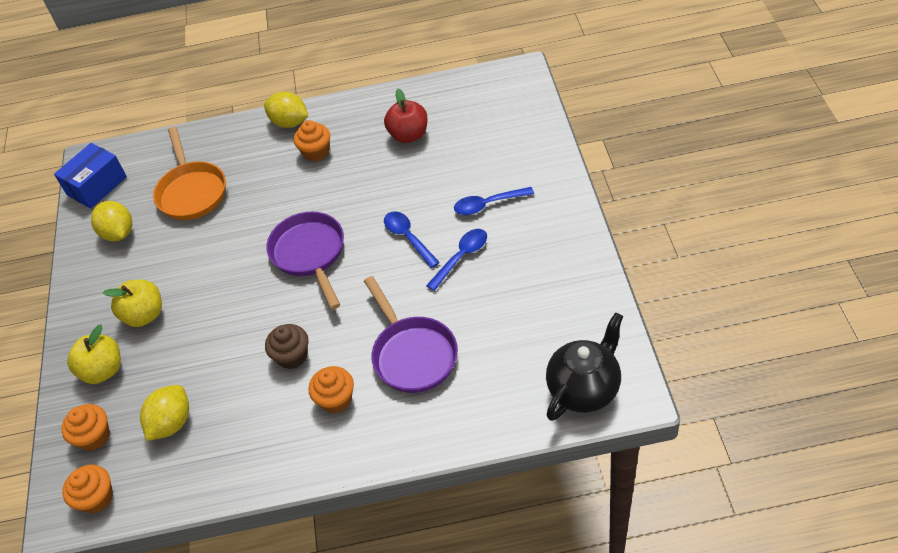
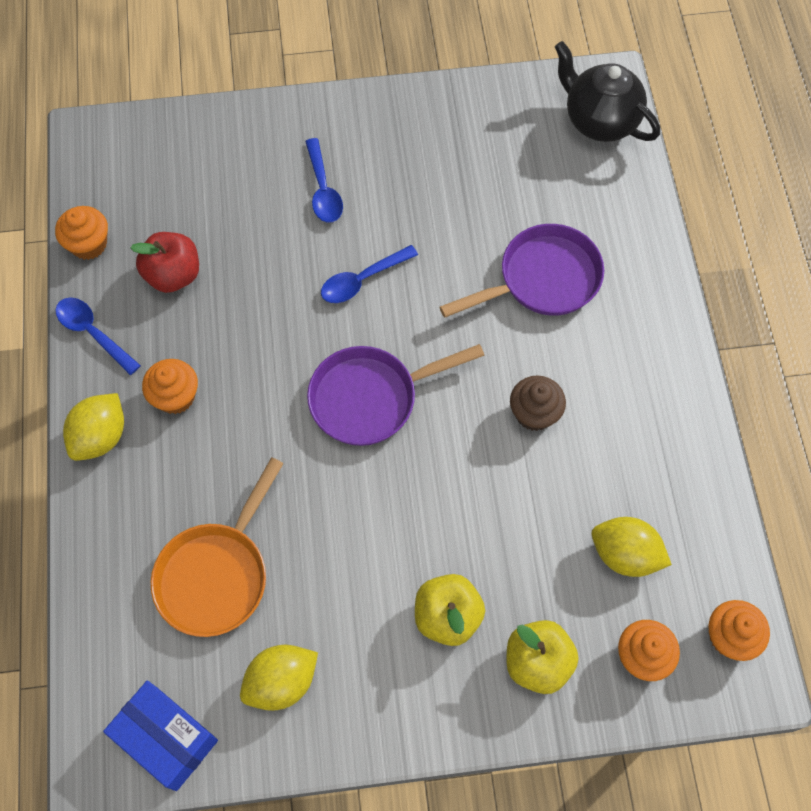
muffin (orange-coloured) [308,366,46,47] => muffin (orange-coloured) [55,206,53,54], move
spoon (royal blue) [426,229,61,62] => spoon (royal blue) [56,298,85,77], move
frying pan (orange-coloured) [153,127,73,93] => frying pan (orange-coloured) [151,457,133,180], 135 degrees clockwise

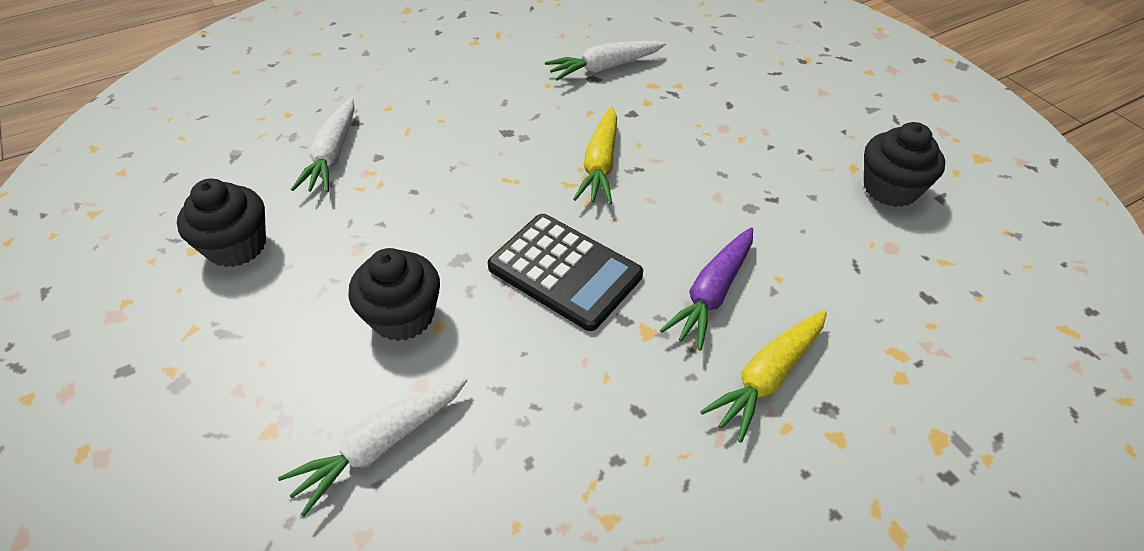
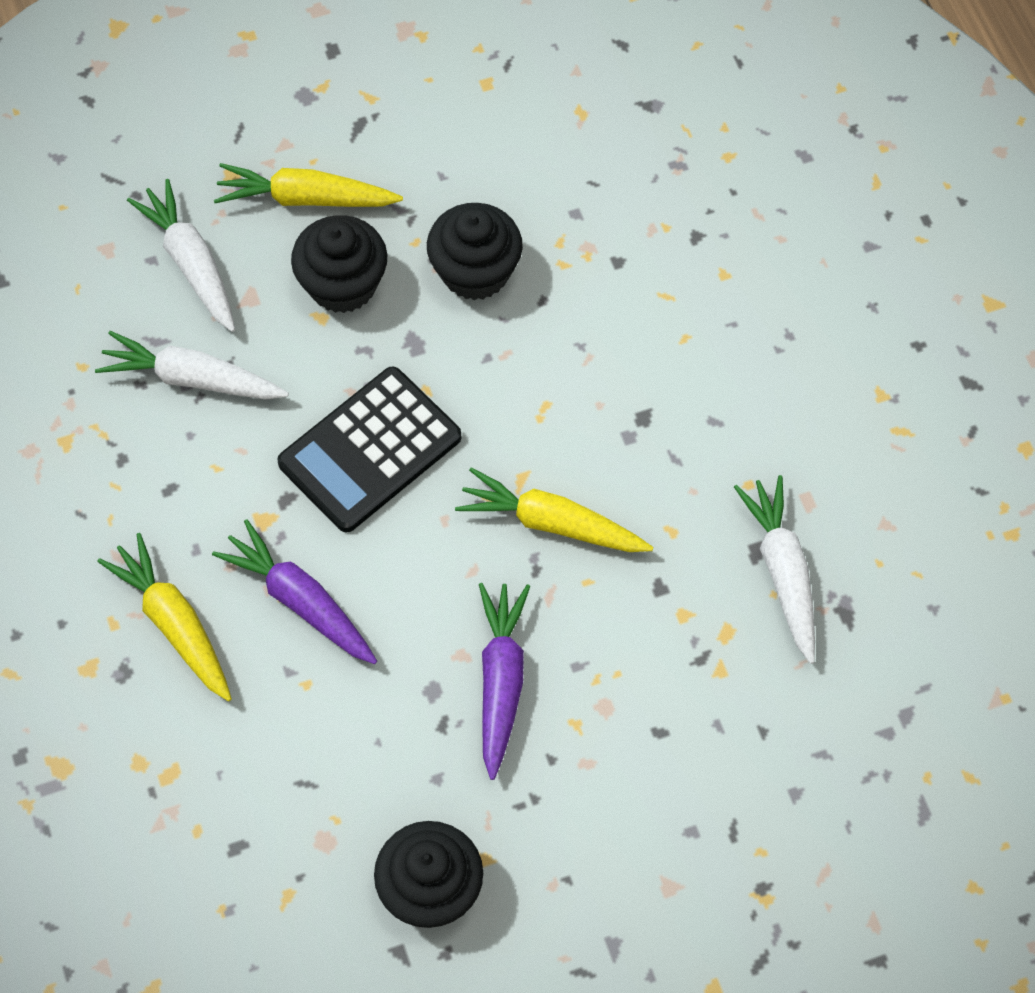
nothing => root vegetable (yellow) [214,163,189,44]
nothing => root vegetable (royal purple) [479,583,51,197]
muffin (ebony) [177,179,89,88] => muffin (ebony) [427,203,96,97], move
root vegetable (snow-white) [291,98,64,95] => root vegetable (snow-white) [95,331,194,69], move

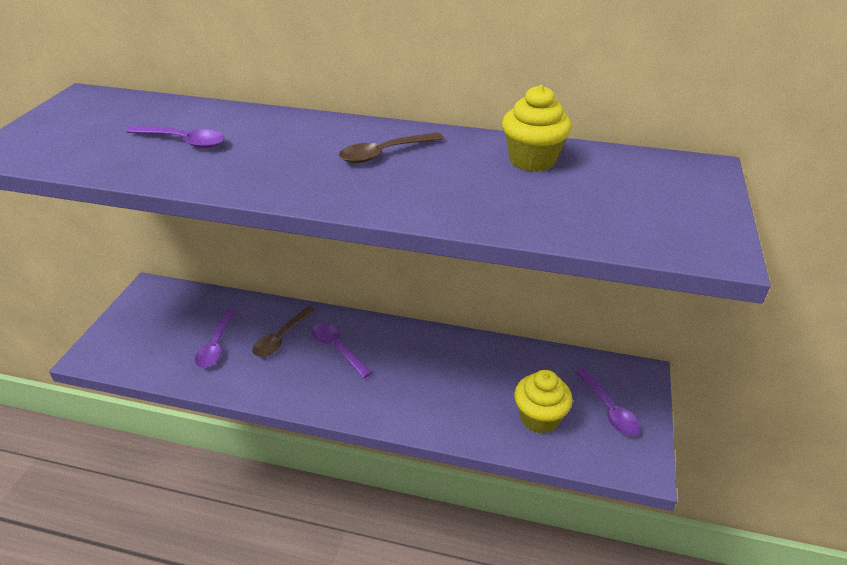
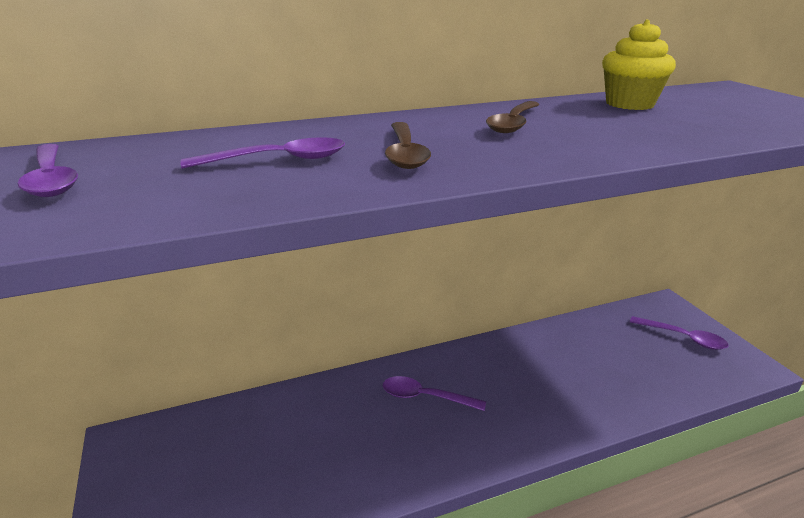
muffin (yellow) [514,370,59,64] => nothing
spoon (royal purple) [195,309,40,59] => spoon (royal purple) [18,144,60,53], move
spoon (brown) [252,306,64,51] => spoon (brown) [385,122,46,47], move

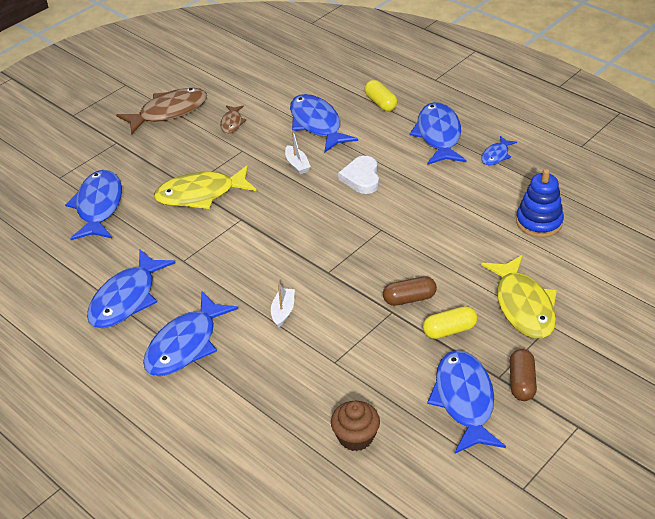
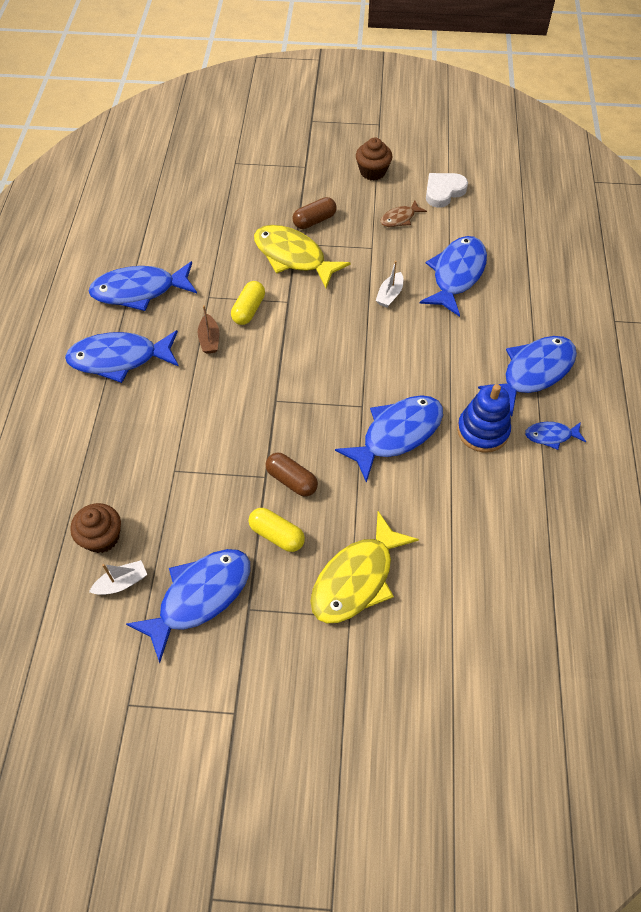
nothing => sailboat (brown) [198,305,21,49]
fish (royal blue) [65,170,57,70] => fish (royal blue) [335,395,108,88], move
sailboat (snow-white) [271,283,24,45] => sailboat (snow-white) [89,560,58,35], move
love heart (snow-white) [338,156,41,38] => love heart (snow-white) [426,173,42,35], move
capsule (yellow) [365,80,32,31] => capsule (yellow) [231,281,34,44], move
capsule (brown) [510,349,27,52] => capsule (brown) [293,197,44,32], move
stacking rings (royal blue) [516,168,48,69] => stacking rings (royal blue) [457,384,54,69], move
fish (brown) [116,88,91,46] => muffin (brown) [356,138,36,43]

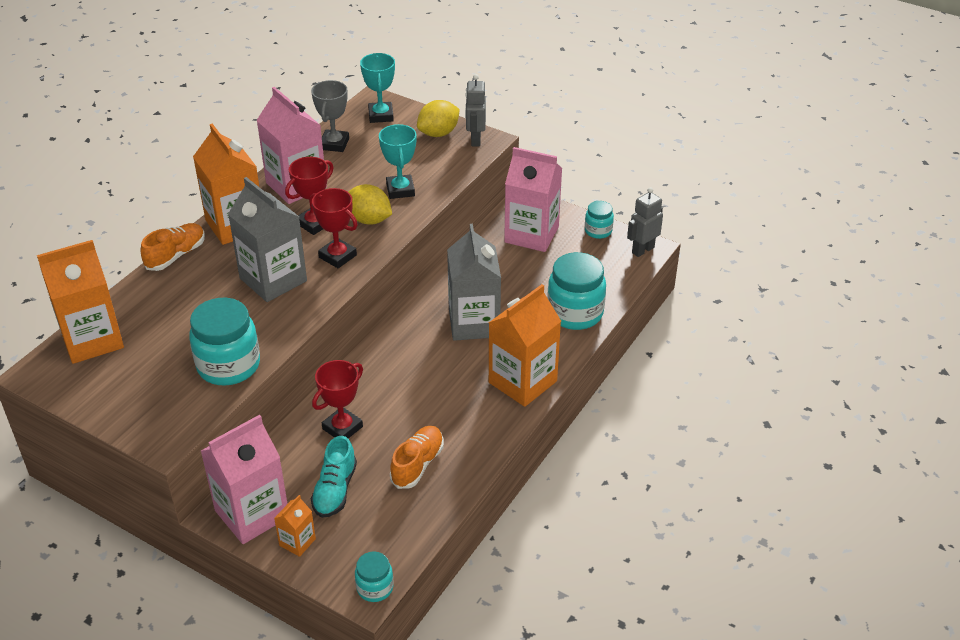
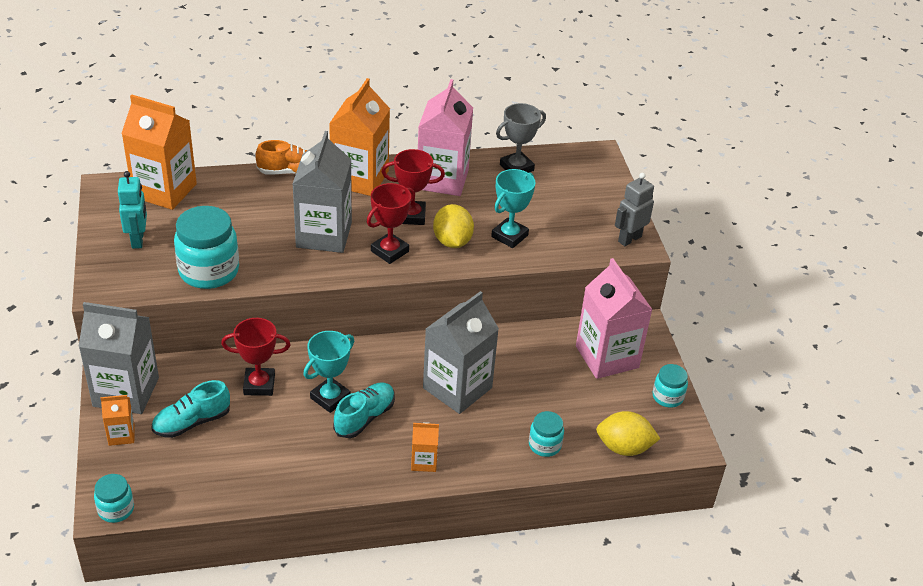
shoe (orange-coloured) [390,426,54,63] => nothing
toy robot (ash-grey) [627,187,36,70] => nothing
nothing => toy robot (aqua) [118,171,29,78]
nothing => shoe (aqua) [333,383,62,55]
trophy (aqua) [360,53,35,70] => trophy (aqua) [303,331,51,82], move
toy lemon (yellow) [417,100,43,37] => toy lemon (yellow) [596,411,64,45], move
milk carton (rosy) [201,415,87,129] => milk carton (ash-grey) [78,302,81,112]
trophy (red) [310,188,48,80] => trophy (red) [367,183,47,81], 45 degrees clockwise
milk carton (orange-coloured) [489,284,72,123] => milk carton (orange-coloured) [411,422,28,50], x0.47
jam jar (aqua) [547,252,59,78] => jam jar (aqua) [529,411,35,46], x0.53

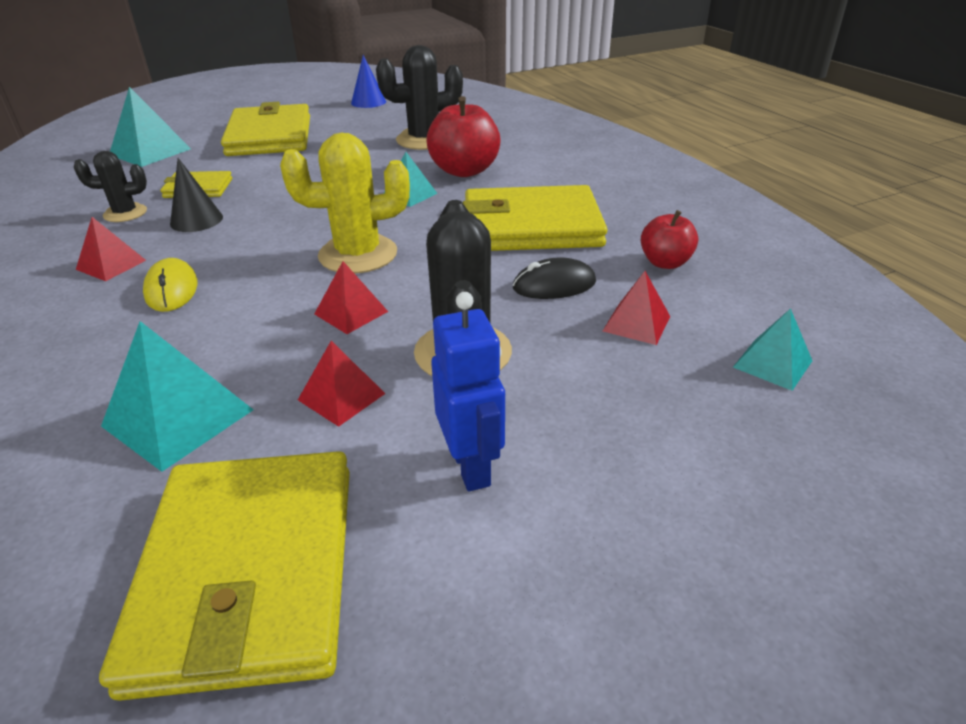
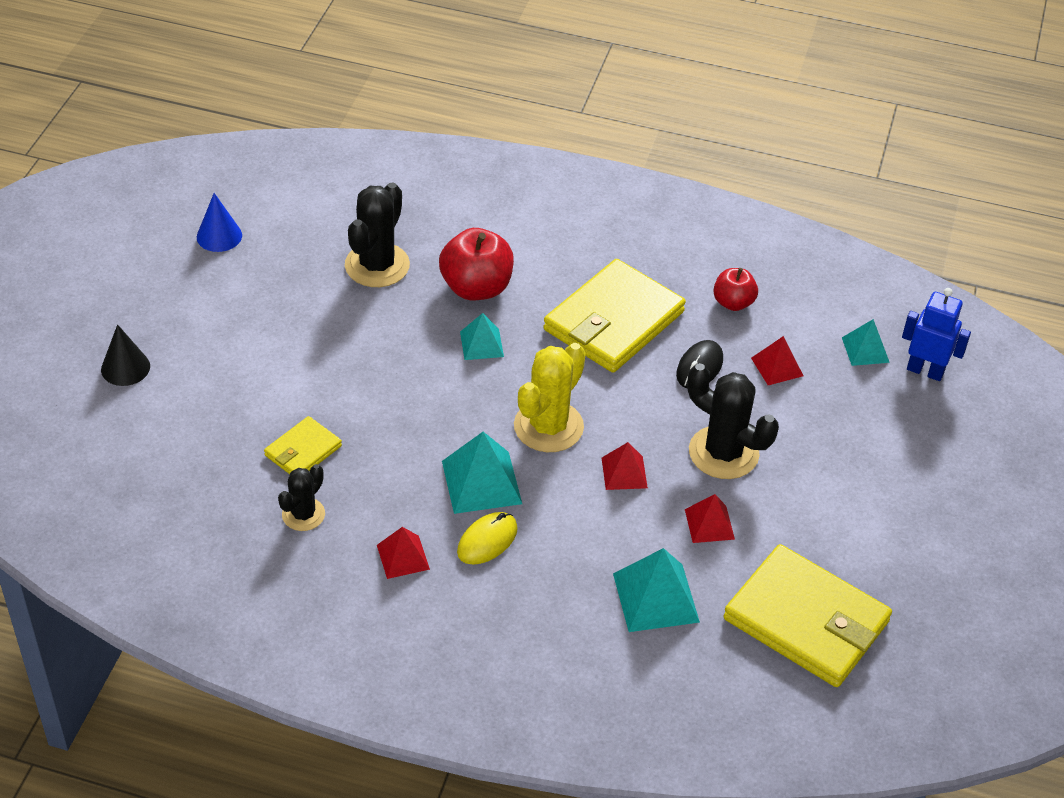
billfold (yellow) [221,102,89,54] => nothing
pyramid (aqua) [110,87,81,80] => pyramid (aqua) [442,432,80,82], move
cone shape (ebony) [170,158,53,74] => cone shape (ebony) [101,324,49,62], move
toy robot (royal blue) [431,292,74,199] => toy robot (royal blue) [902,288,69,93], move
computer mouse (yellow) [143,258,55,54] => computer mouse (yellow) [457,512,61,53], 75 degrees counterclockwise

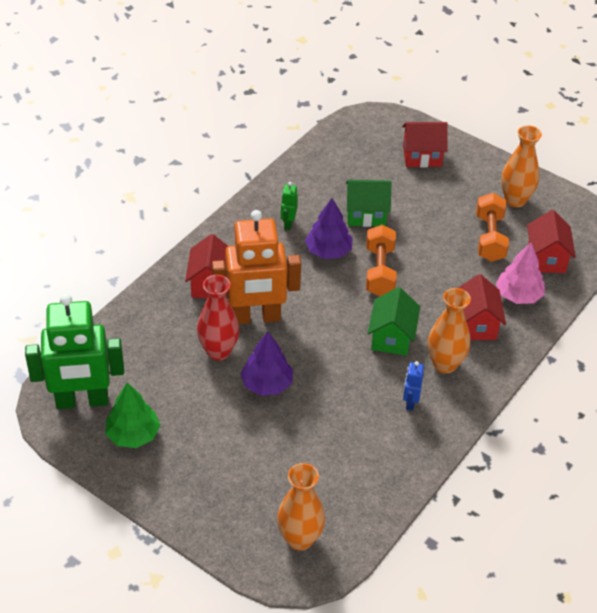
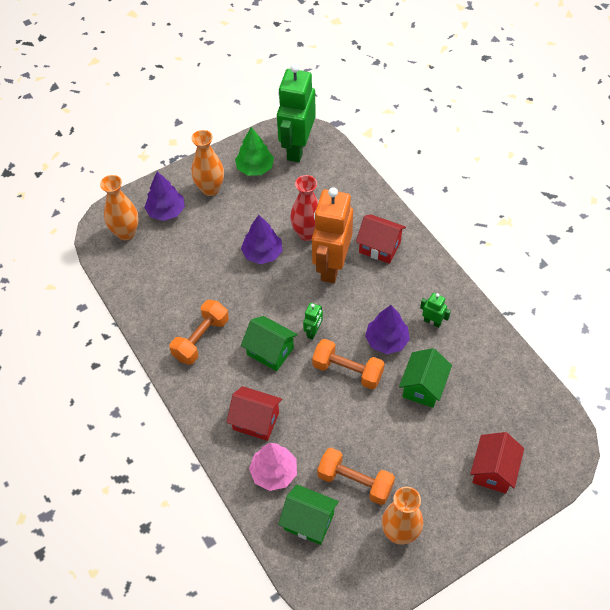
nothing => toy tree (royal purple) [144,172,41,49]
nothing => toy robot (emerald) [303,303,20,37]
tall vase (orange-coloured) [428,288,43,86] => tall vase (orange-coloured) [191,130,33,66], move
toy robot (royal blue) [403,361,21,50] => free weight (orange-coloured) [169,300,60,65]
house (red) [527,210,49,63] => house (emerald) [278,485,61,60]

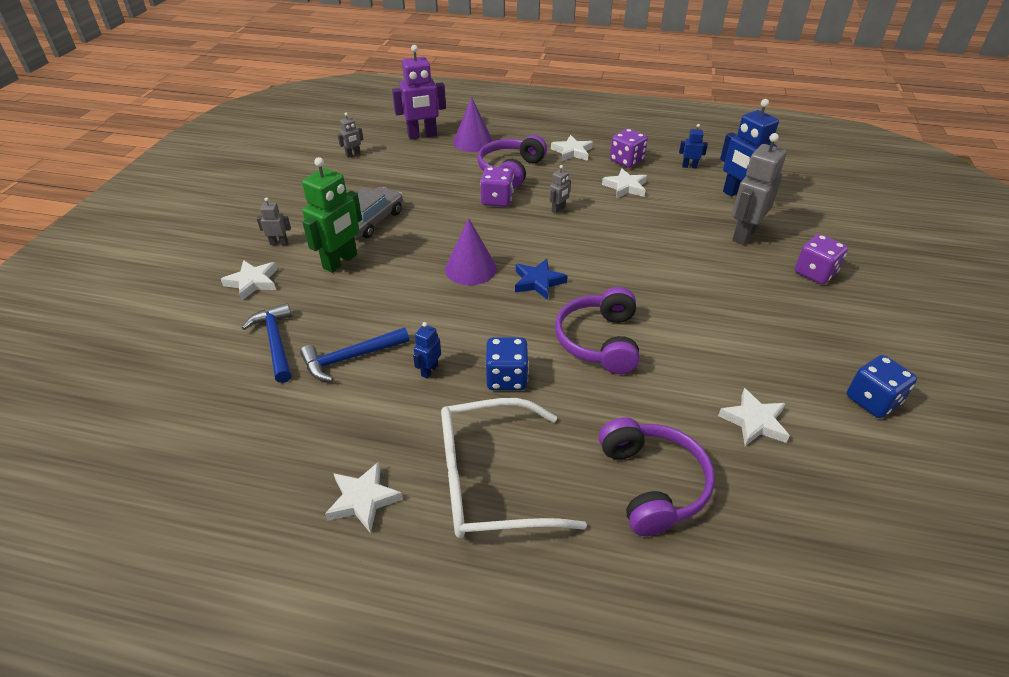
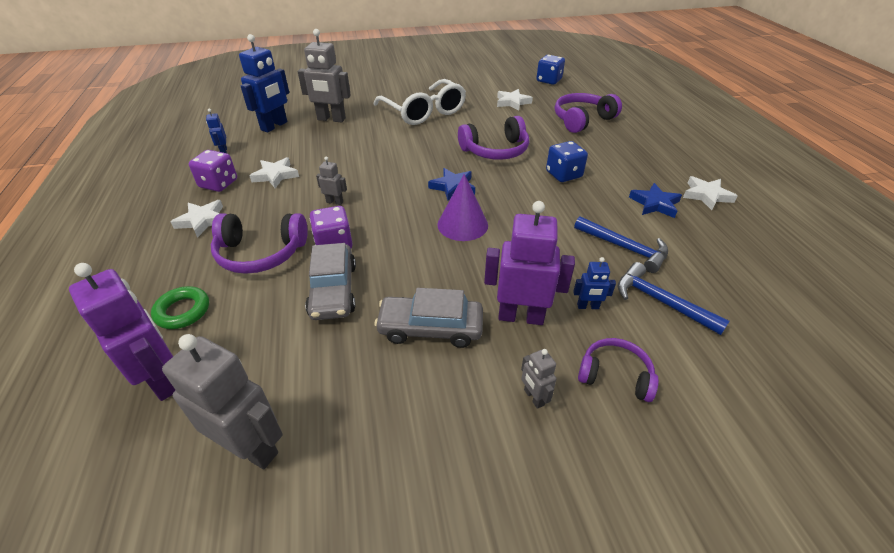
game die (royal purple) [795,234,53,50] => nothing
nothing => automobile (ash-grey) [305,243,51,77]
nothing => star (royal blue) [629,183,53,35]
toy robot (royal blue) [413,322,28,57] => toy robot (royal blue) [573,257,43,52], move
glasses (snow-white) [441,398,146,140] => glasses (snow-white) [374,79,92,46], move
game die (royal blue) [847,355,70,63] => game die (royal blue) [536,55,29,30], move
star (snow-white) [221,260,56,40] => over-ear headphones (royal purple) [578,338,81,64]
cone shape (royal purple) [453,97,40,55] => hoop (emerald) [151,286,58,43]
toy robot (emerald) [302,157,60,116] => toy robot (royal purple) [484,201,91,124]
claw hammer (royal blue) [242,303,50,80] => claw hammer (royal blue) [617,262,113,73], 90 degrees clockwise
toy robot (ash-grey) [338,113,26,45] => toy robot (ash-grey) [162,334,121,135], x2.09

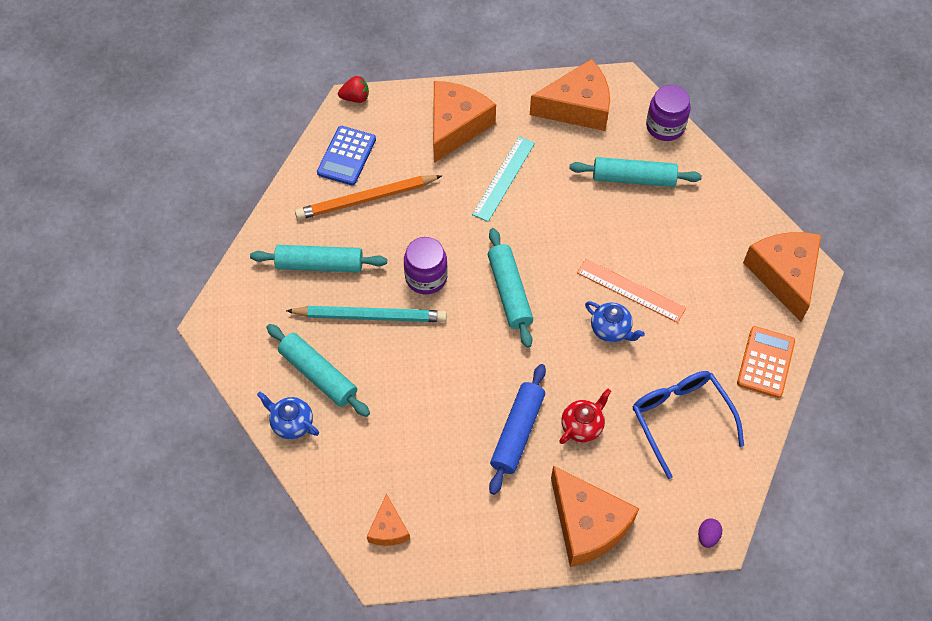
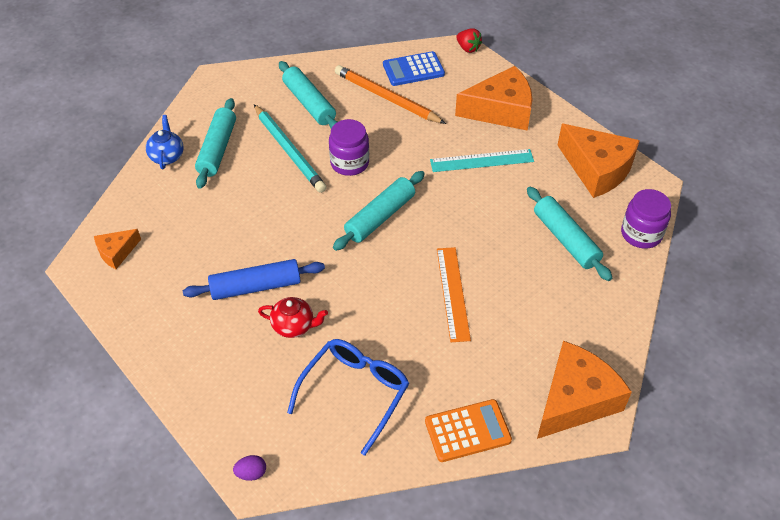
cheese wedge (orange-coloured) [551,466,88,101] => nothing
tea pot (royal blue) [585,301,60,41] => nothing

